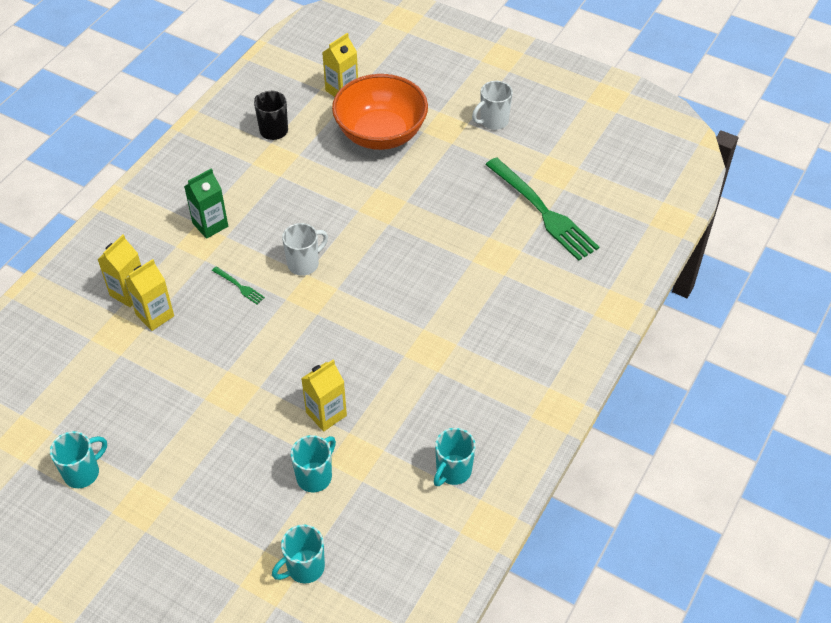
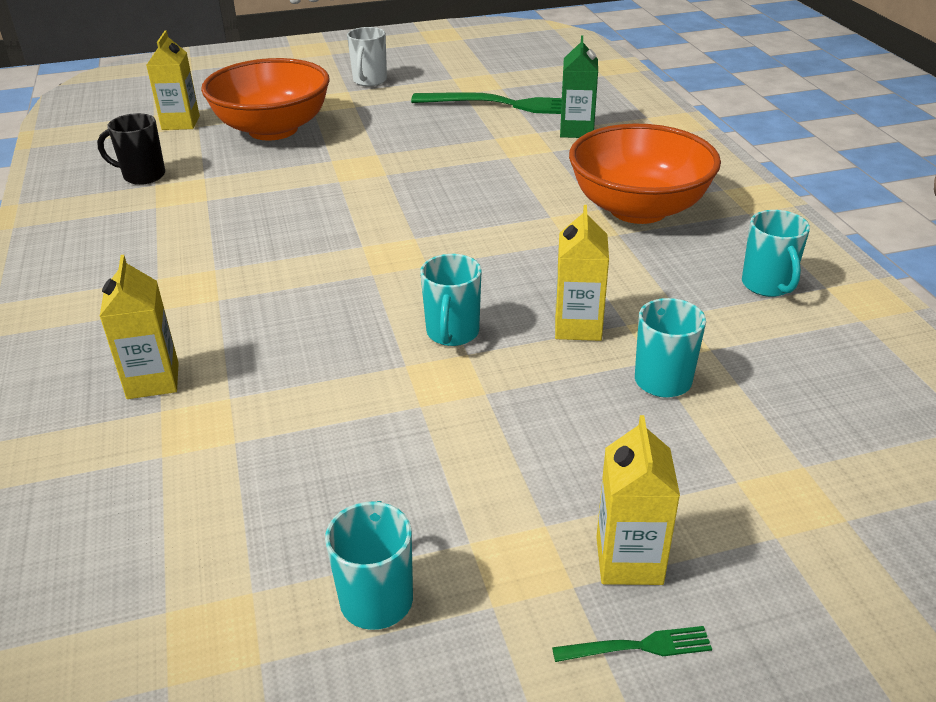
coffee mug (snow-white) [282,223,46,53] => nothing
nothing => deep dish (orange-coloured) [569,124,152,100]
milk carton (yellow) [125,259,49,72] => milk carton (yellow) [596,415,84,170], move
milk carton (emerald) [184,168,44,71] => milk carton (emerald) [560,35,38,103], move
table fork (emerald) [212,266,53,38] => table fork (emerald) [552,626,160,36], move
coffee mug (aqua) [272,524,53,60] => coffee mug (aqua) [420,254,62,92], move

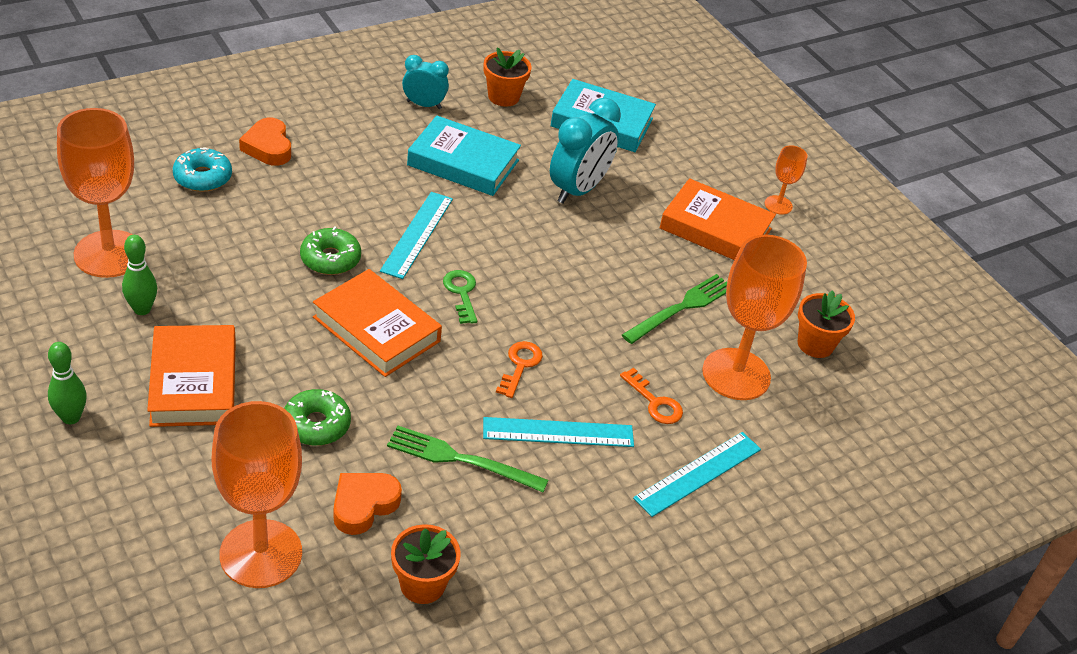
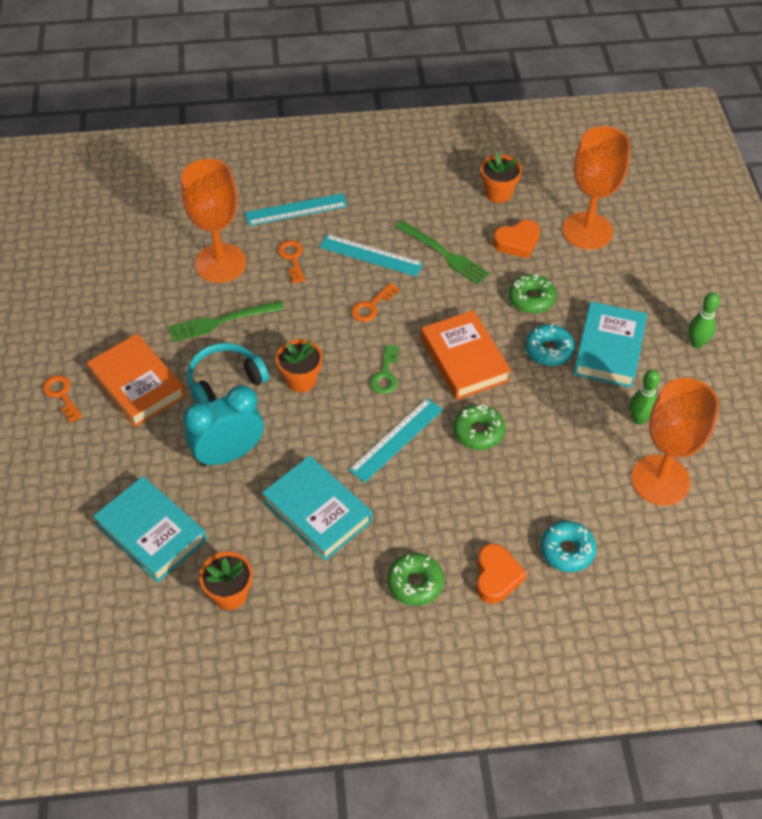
bedside clock (aqua) [402,55,47,54] => nothing
nothing => over-ear headphones (aqua) [187,343,82,61]
nothing => glazed donut (emerald) [387,553,57,53]
nothing => glazed donut (aqua) [525,324,50,42]
potted plant (orange-coloured) [798,290,57,68] => potted plant (orange-coloured) [276,339,46,53], move
goblet (orange-coloured) [765,145,43,70] => key (orange-coloured) [43,375,40,48]
hardcover (orange-coloured) [147,325,89,102] => hardcover (aqua) [573,302,75,86]

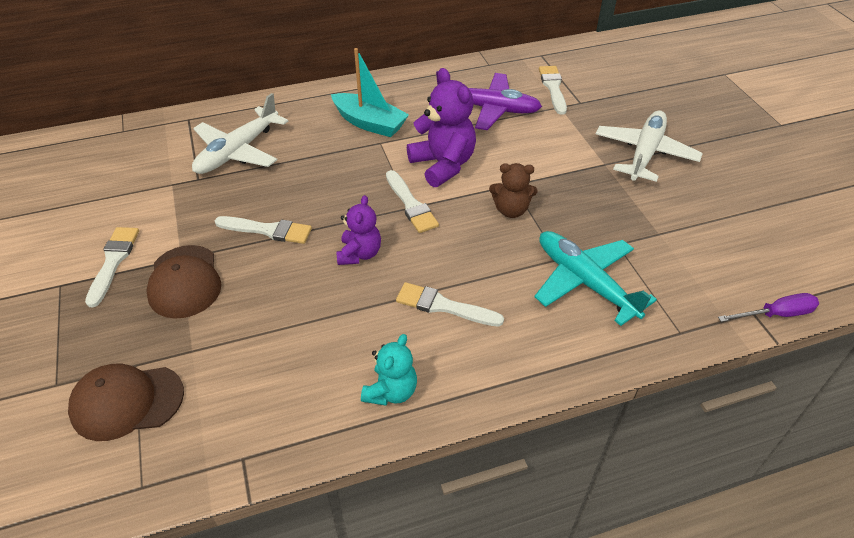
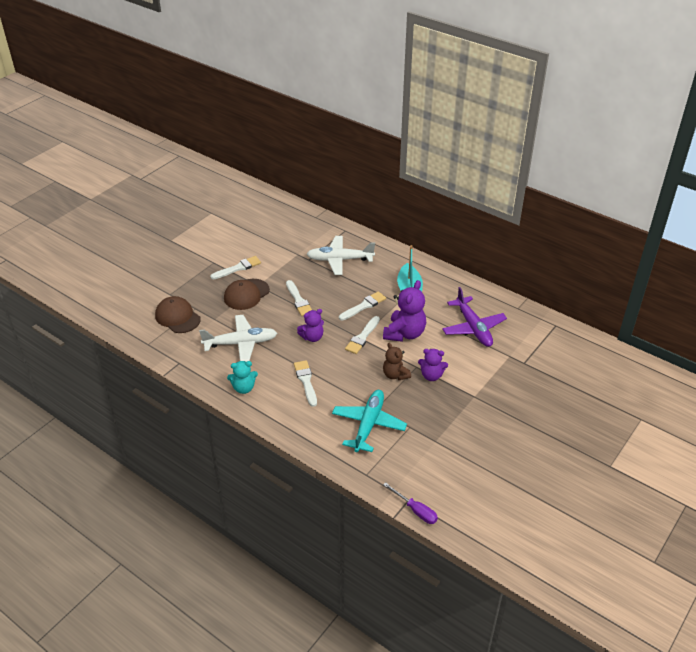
nothing => teddy bear (royal purple) [418,349,30,32]
brush (snow-white) [539,66,28,49] => brush (snow-white) [339,291,47,30], move
toy plane (snow-white) [596,110,107,72] => toy plane (snow-white) [199,315,78,47], move

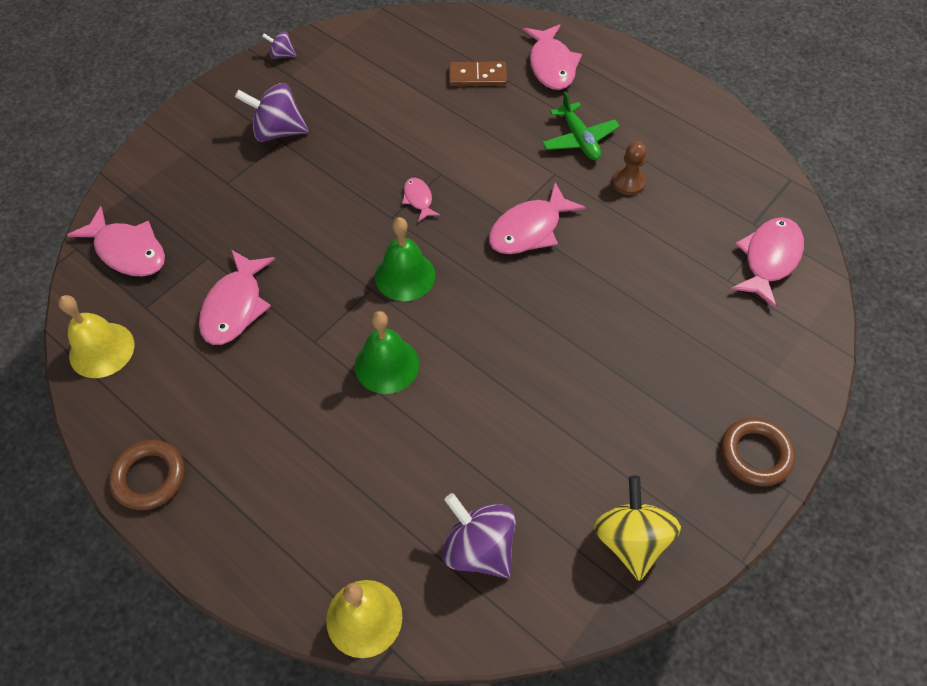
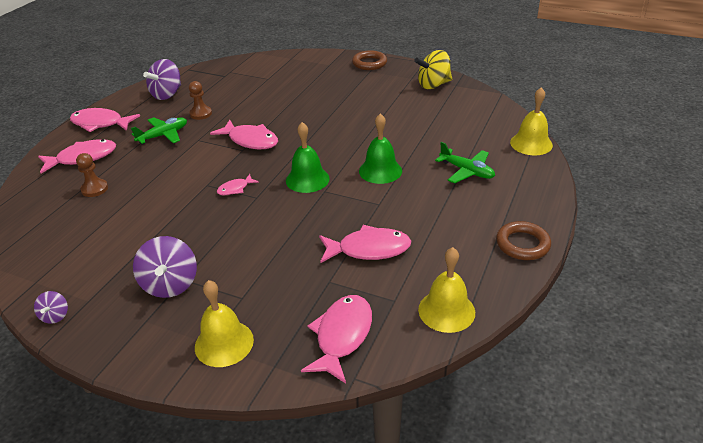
nothing => hand bell (yellow) [195,280,59,87]
nothing => toy plane (emerald) [435,142,60,41]
toy top (royal purple) [442,493,74,85] => toy top (royal purple) [143,59,38,41], move
fish (rosy) [731,217,73,91] => fish (rosy) [70,108,70,24], move
domino piece (brown) [449,61,58,25] => pawn (brown) [76,153,32,44]

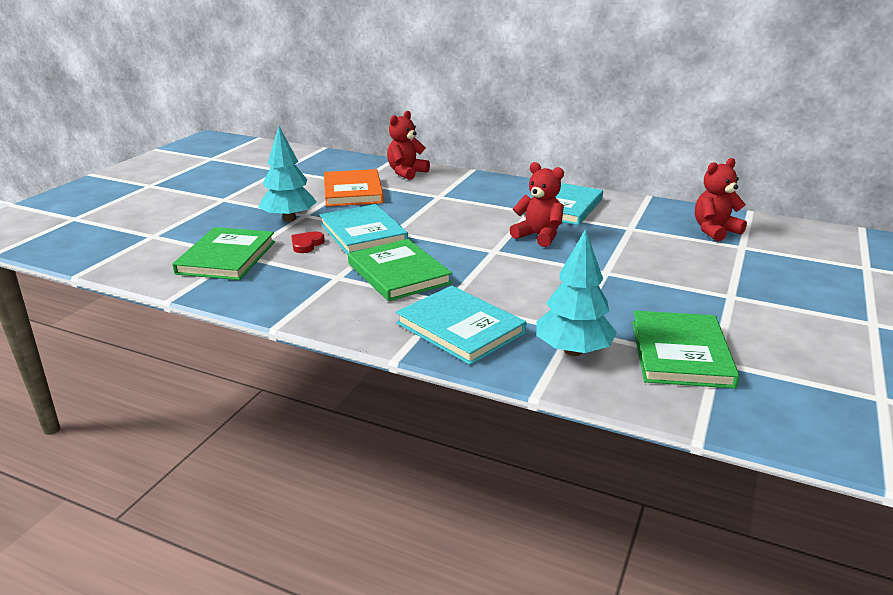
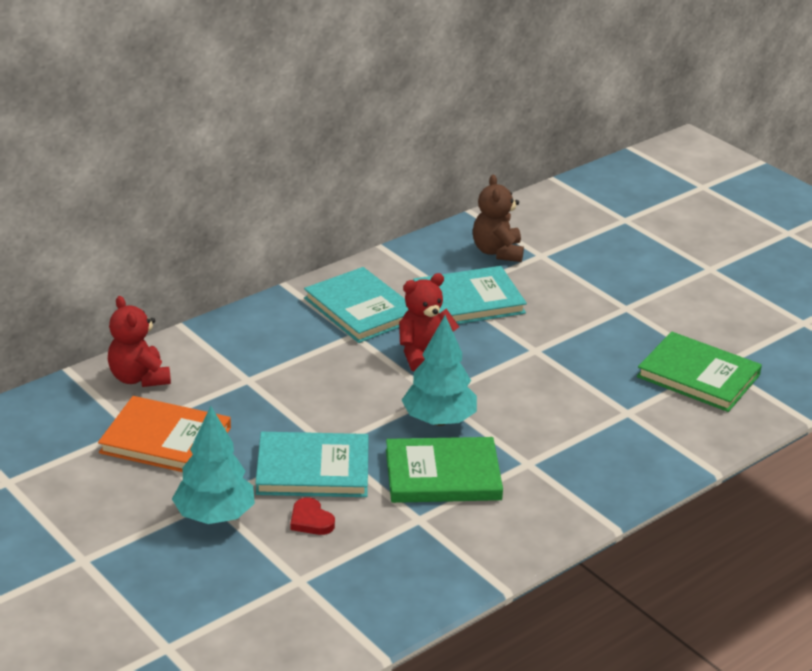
hardcover (emerald) [172,227,103,53] => nothing
hardcover (aqua) [396,286,130,79] => hardcover (aqua) [413,266,114,58], move
toy tree (aqua) [537,229,80,127] => toy tree (aqua) [402,315,75,111], move
teddy bear (red) [695,158,52,83] => teddy bear (brown) [473,175,51,87]

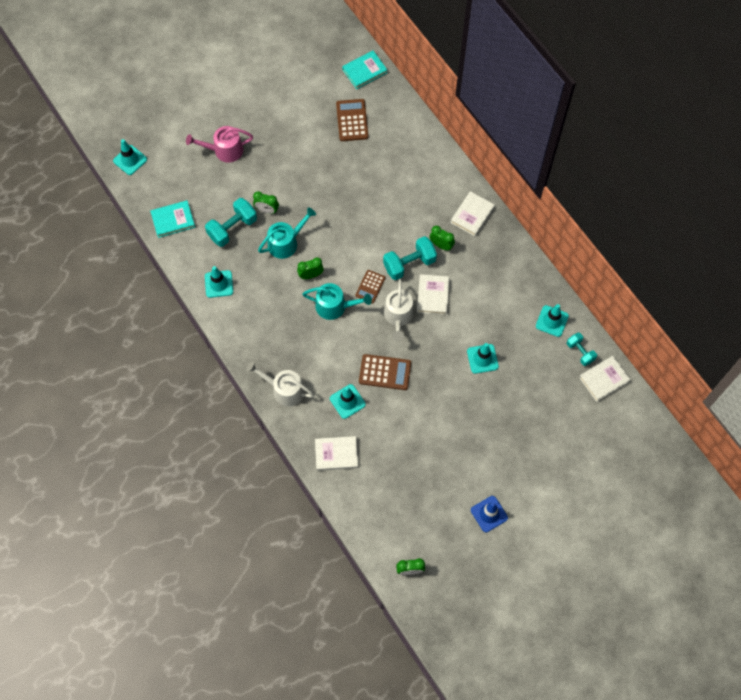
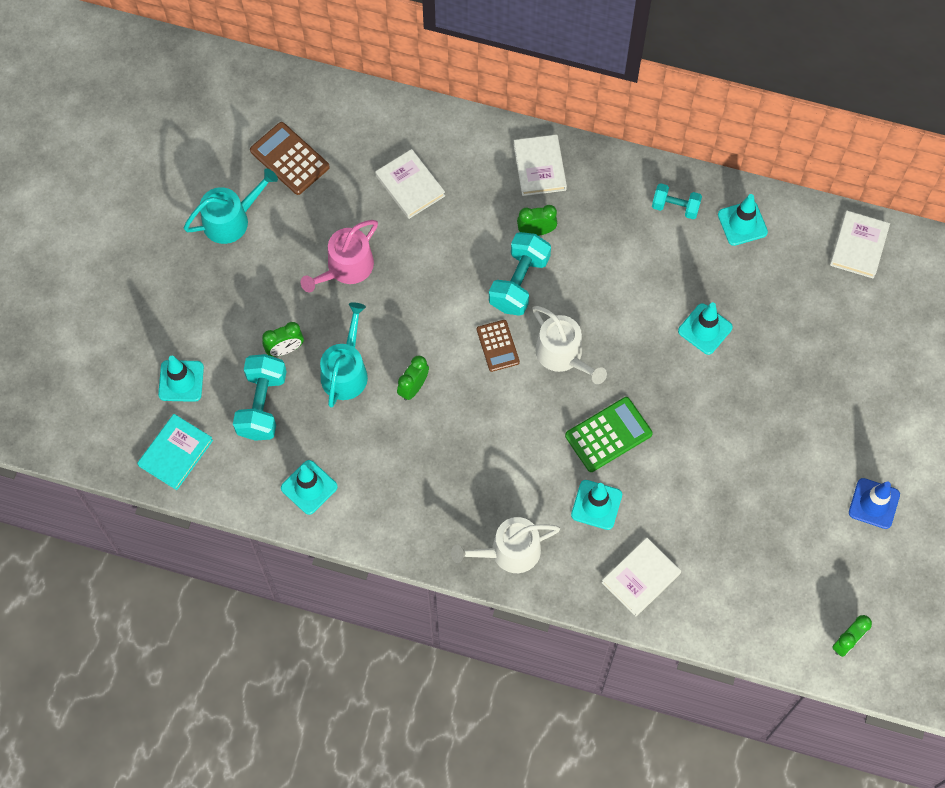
hardcover (aqua) [342,50,45,39] => nothing
road cone (aqua) [113,139,34,36] => road cone (aqua) [158,356,46,46], move
watering can (rosy) [186,126,67,36] => watering can (rosy) [301,220,77,72], move
watering can (aqua) [302,283,70,37] => watering can (aqua) [183,168,95,76], move
hardcover (snow-white) [417,274,33,41] => hardcover (snow-white) [375,149,70,70], move
free weight (aqua) [567,333,30,33] => free weight (aqua) [652,183,50,36], move
pocket calculator (brown) [359,354,52,36] => pocket calculator (emerald) [565,397,88,75]

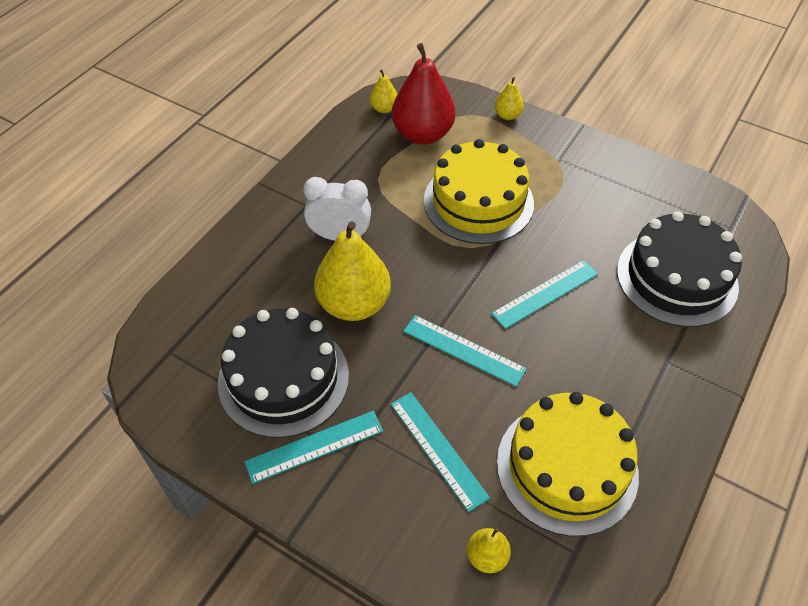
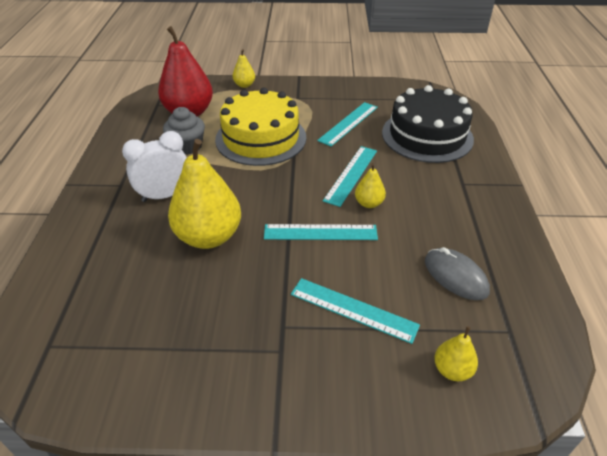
gateau (ebony) [218,308,131,130] => nothing
nothing => muffin (ash-grey) [163,107,42,48]
ruler (aqua) [244,411,139,73] => ruler (aqua) [317,102,61,44], move
pear (yellow) [370,69,27,44] => pear (yellow) [355,163,31,45], move
gateau (yellow) [497,392,142,144] => computer mouse (ash-grey) [425,247,65,53]

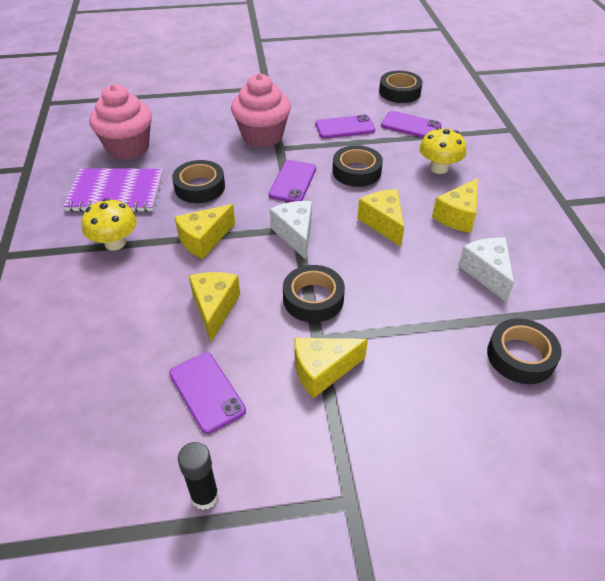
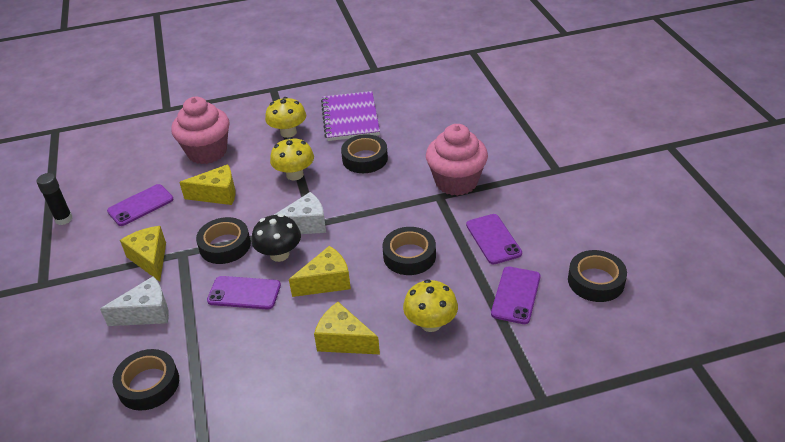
nothing => fungus (ebony) [252,214,49,48]
muffin (rosy) [89,84,63,76] => muffin (rosy) [171,97,59,67], move
phone (royal purple) [269,160,47,42] => phone (royal purple) [207,276,74,34], move
cheese wedge (snow-white) [458,238,56,64] => cheese wedge (snow-white) [100,276,69,50], move
cheese wedge (yellow) [174,204,61,55] => fungus (yellow) [270,137,44,44]

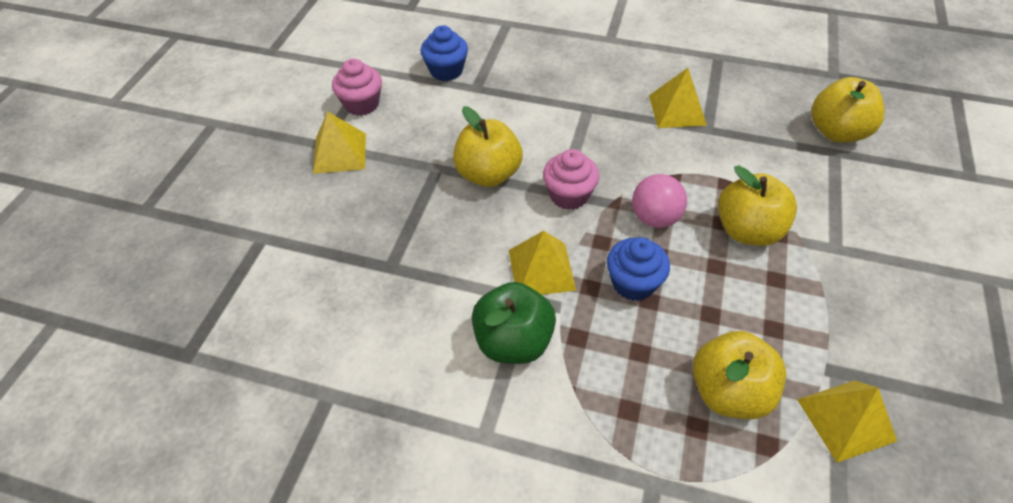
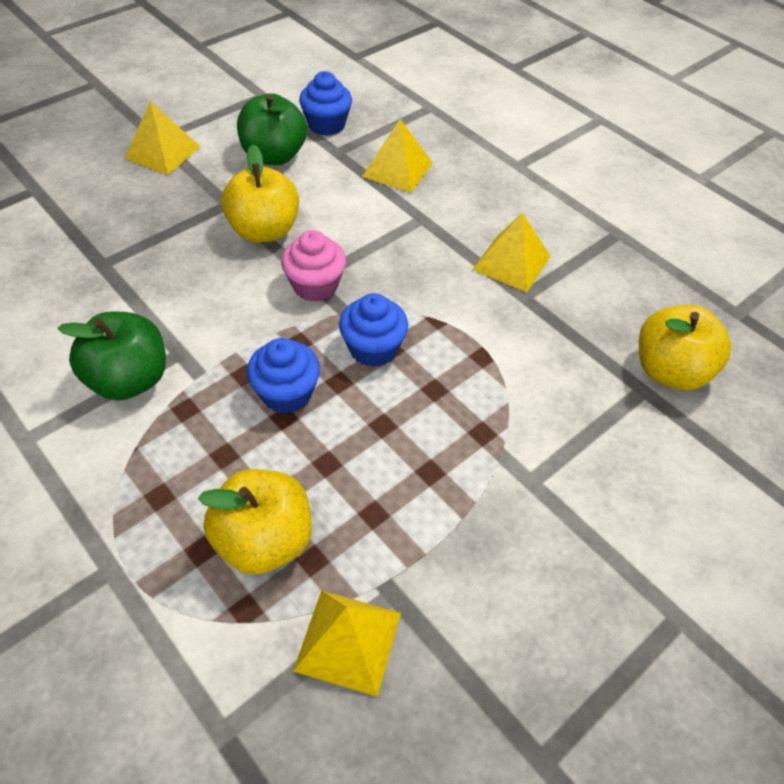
muffin (rosy) [332,59,50,57] => nothing
apple (yellow) [718,166,79,80] => nothing
nothing => apple (emerald) [237,93,70,72]
pyramid (yellow) [509,231,67,64] => pyramid (yellow) [362,119,71,74], move
sphere (rosy) [632,174,55,54] => muffin (royal blue) [339,293,69,74]

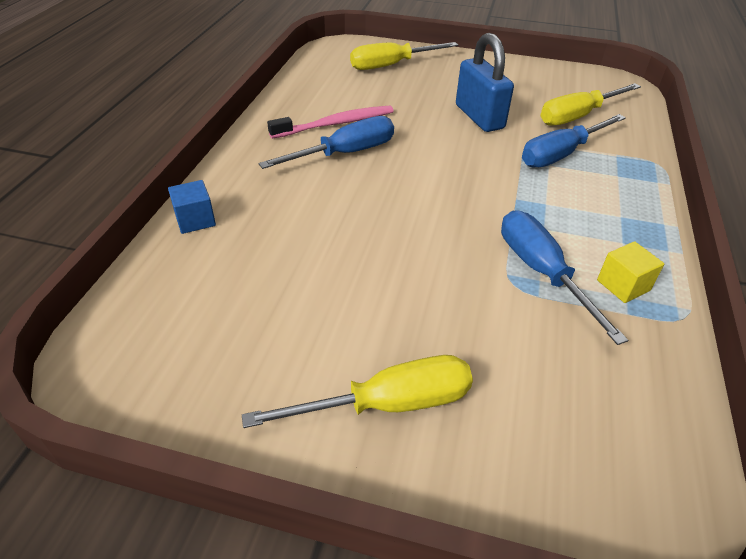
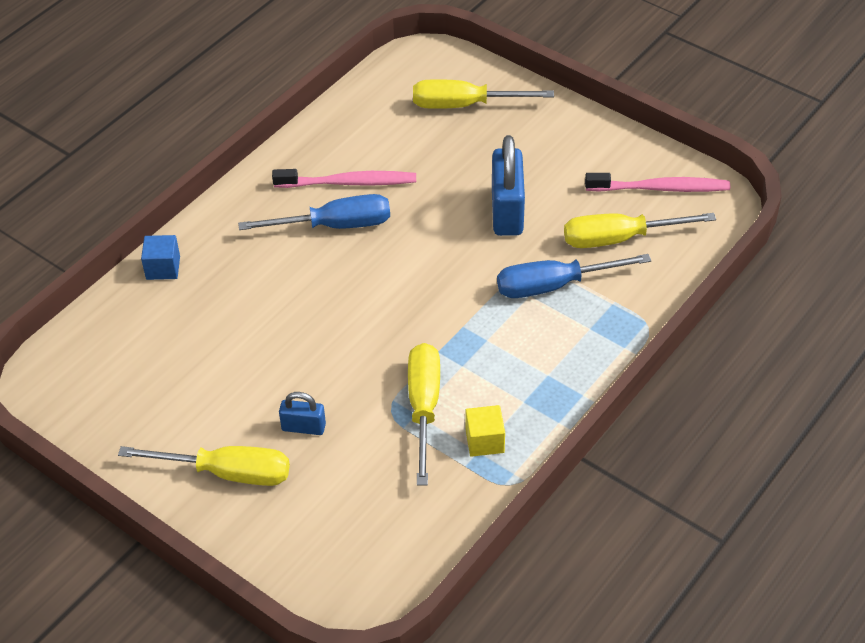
nothing => padlock (royal blue) [279,392,47,43]
nothing => dental brush (rosy) [585,173,145,19]
hand screwdriver (royal blue) [501,210,127,135] => hand screwdriver (yellow) [408,343,32,142]

